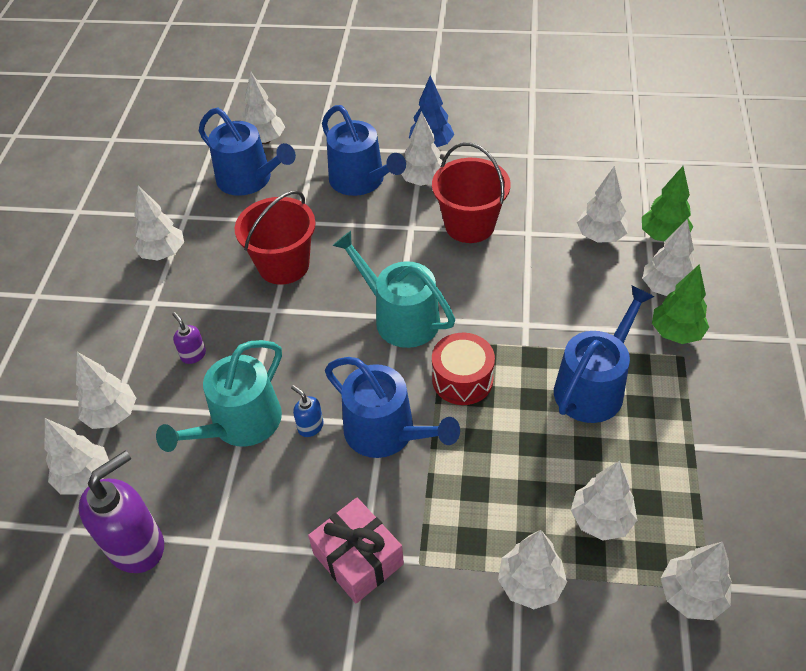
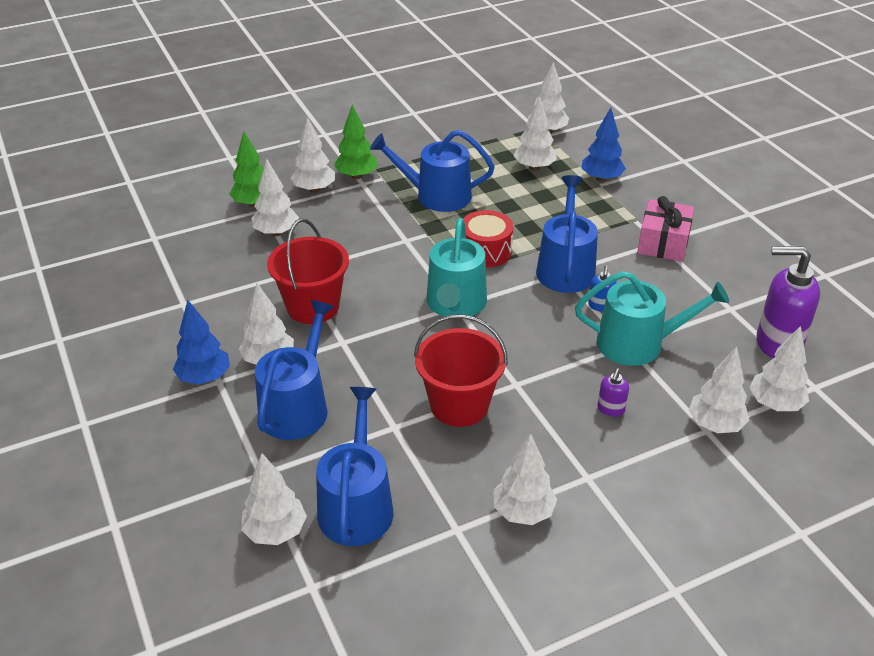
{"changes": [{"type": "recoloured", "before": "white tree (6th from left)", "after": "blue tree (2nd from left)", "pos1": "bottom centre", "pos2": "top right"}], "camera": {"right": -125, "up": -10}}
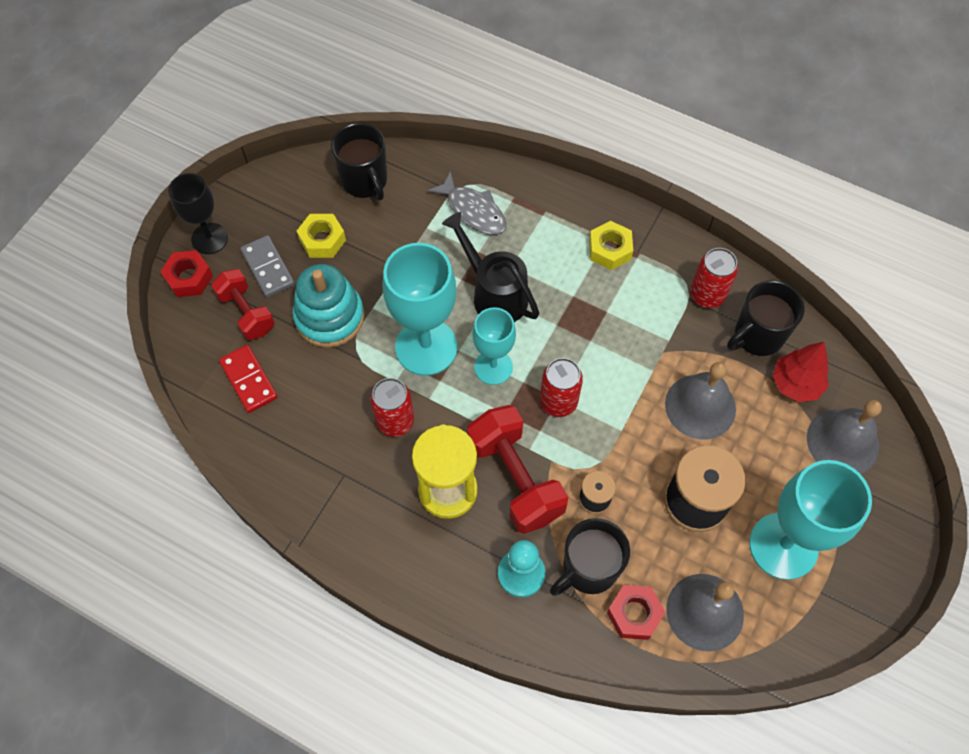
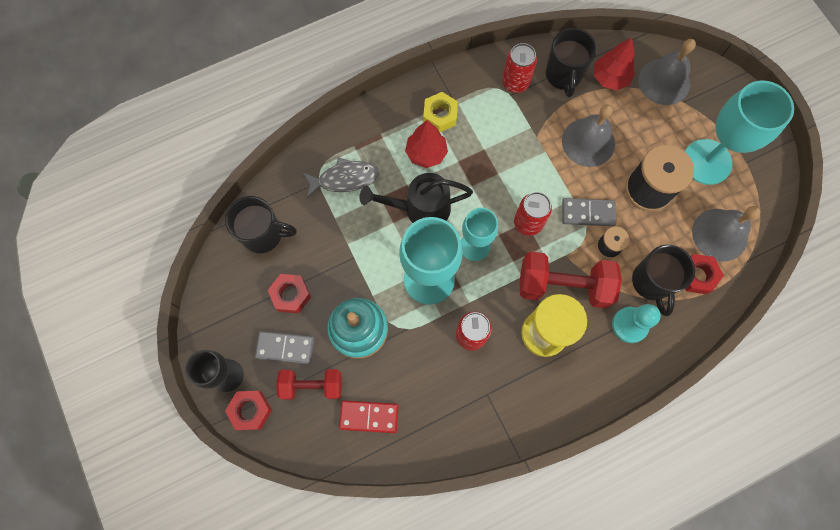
{"changes": [{"type": "recoloured", "before": "yellow nut (1st from left)", "after": "red nut (2nd from left)", "pos1": "top left", "pos2": "centre"}, {"type": "added", "after": "red tree (1st from left)", "pos2": "top centre"}, {"type": "added", "after": "grey domino (2nd from left)", "pos2": "middle right"}], "camera": {"right": -55, "up": 10}}
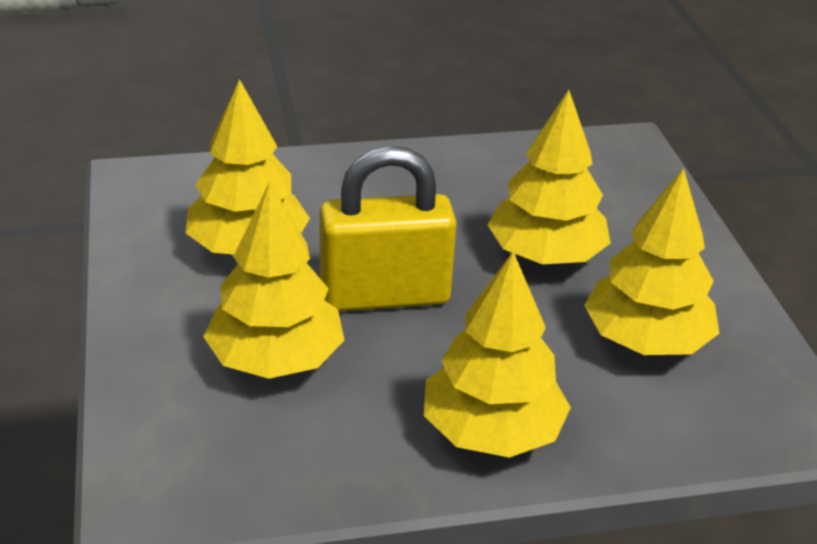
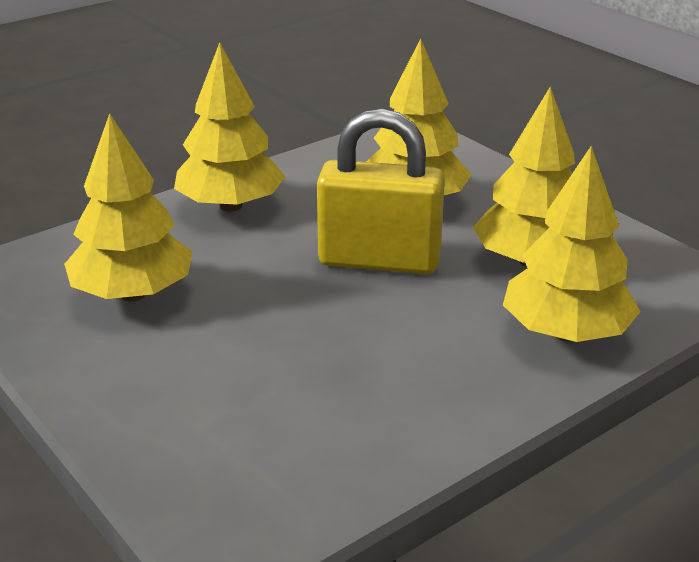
{"changes": [{"type": "turned", "before": "yellow padlock", "pos1": "centre", "pos2": "centre", "turn": 45}, {"type": "moved", "before": "yellow tree (4th from left in the first image)", "after": "yellow tree (5th from left)", "pos1": "top right", "pos2": "middle right"}], "camera": {"right": 155, "up": -5}}
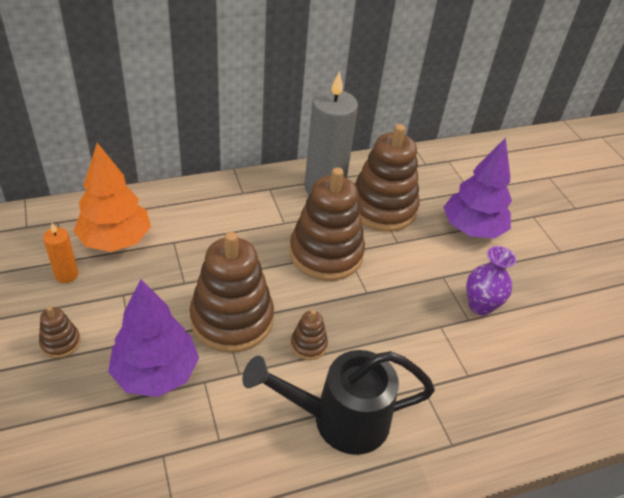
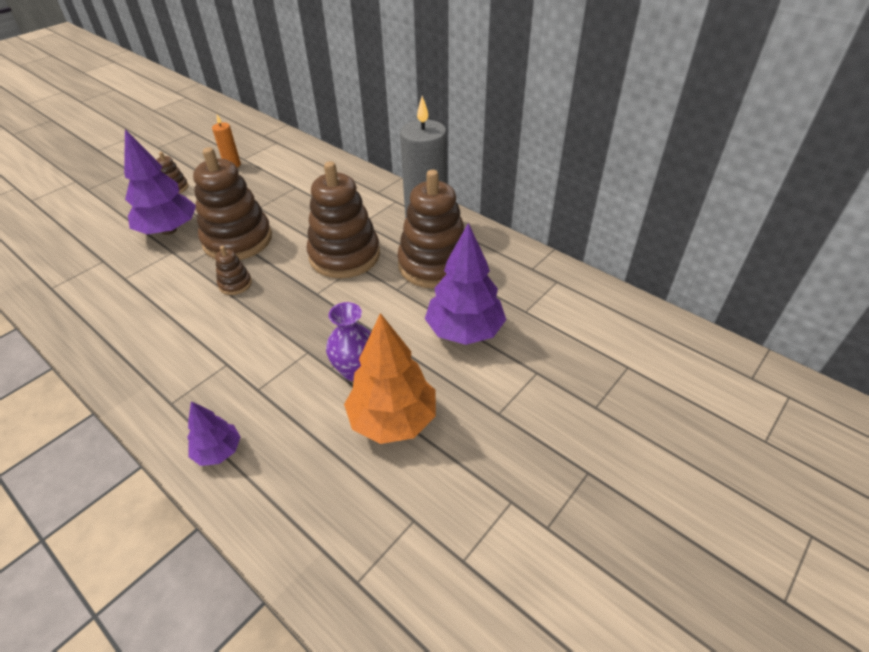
{"changes": [{"type": "moved", "before": "orange tree", "pos1": "middle left", "pos2": "centre"}, {"type": "removed", "before": "black watering can", "pos1": "bottom centre"}, {"type": "added", "after": "purple tree (2nd from left)", "pos2": "middle left"}], "camera": {"right": 65, "up": 0}}
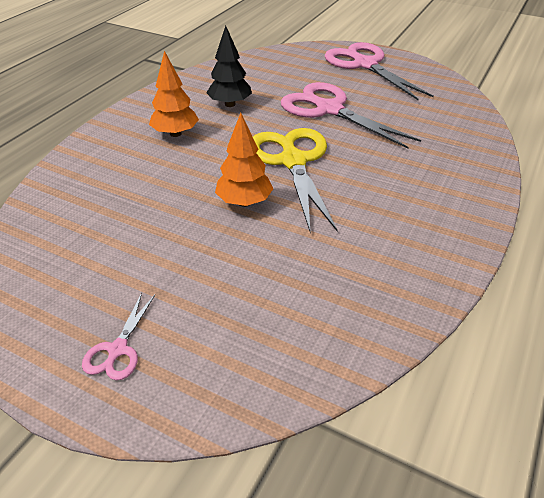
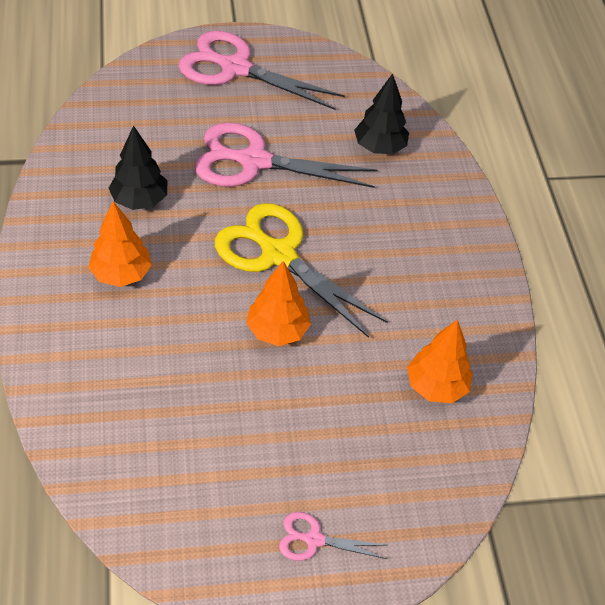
{"changes": [{"type": "turned", "before": "pink scissors (1st from left in the first image)", "pos1": "bottom left", "pos2": "bottom centre", "turn": 120}, {"type": "added", "after": "black tree (2nd from left)", "pos2": "top centre"}, {"type": "added", "after": "orange tree (3rd from left)", "pos2": "middle right"}], "camera": {"right": -40, "up": 10}}
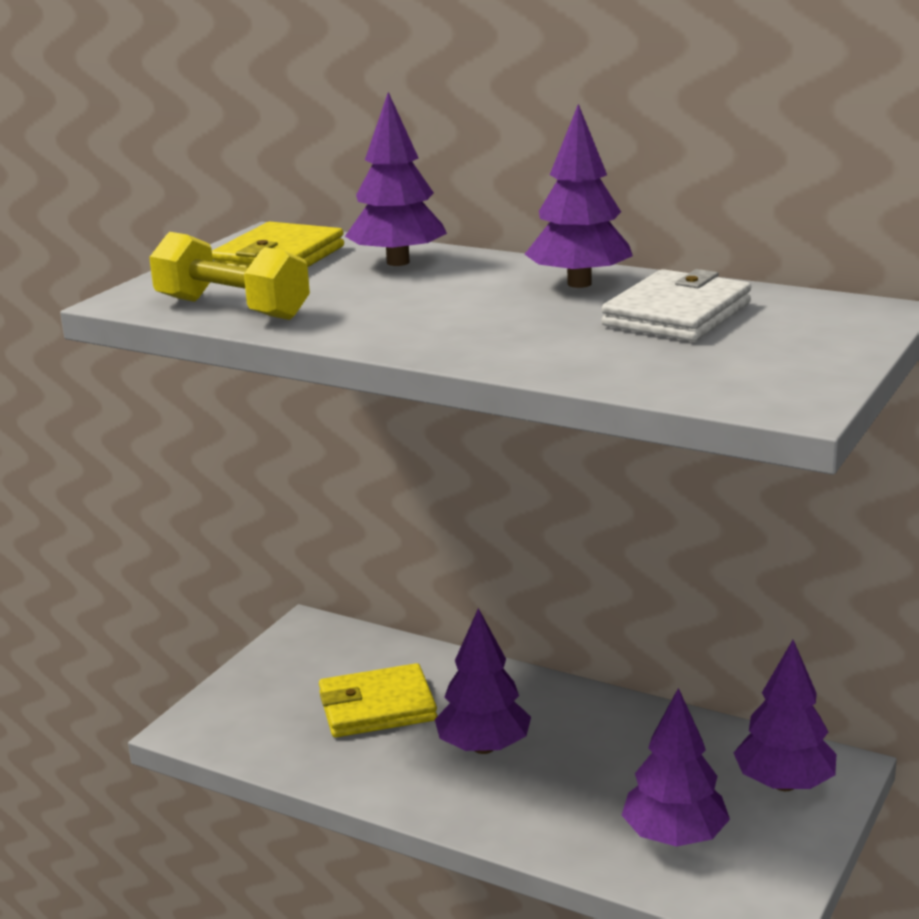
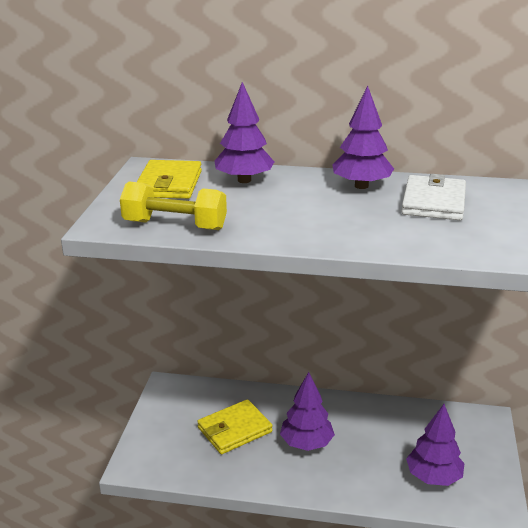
{"changes": [{"type": "removed", "before": "purple tree (5th from left)", "pos1": "bottom right"}], "camera": {"right": -20, "up": 5}}
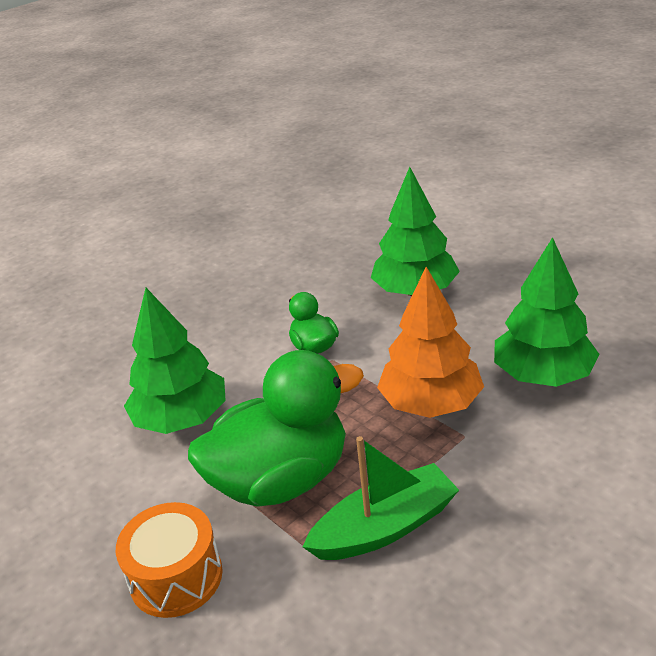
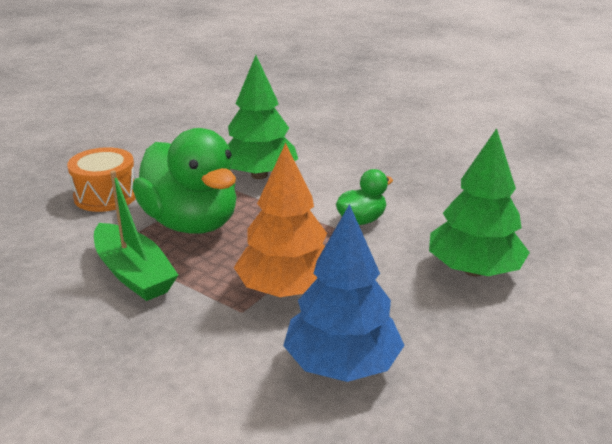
{"changes": [{"type": "recoloured", "before": "green tree (3rd from left)", "after": "blue tree", "pos1": "middle right", "pos2": "centre"}], "camera": {"right": 75, "up": -5}}
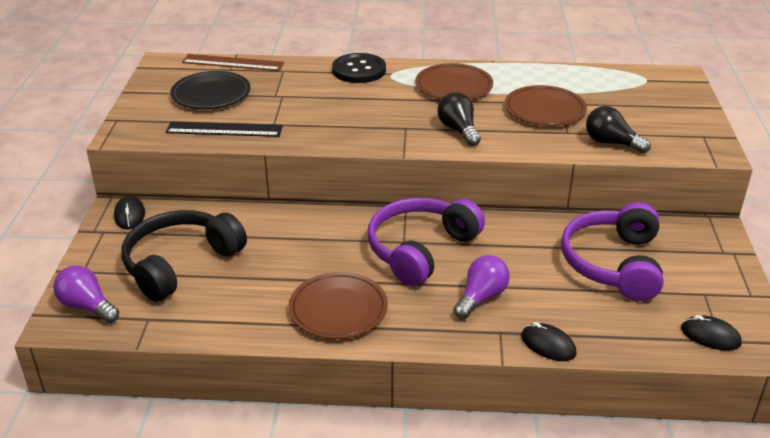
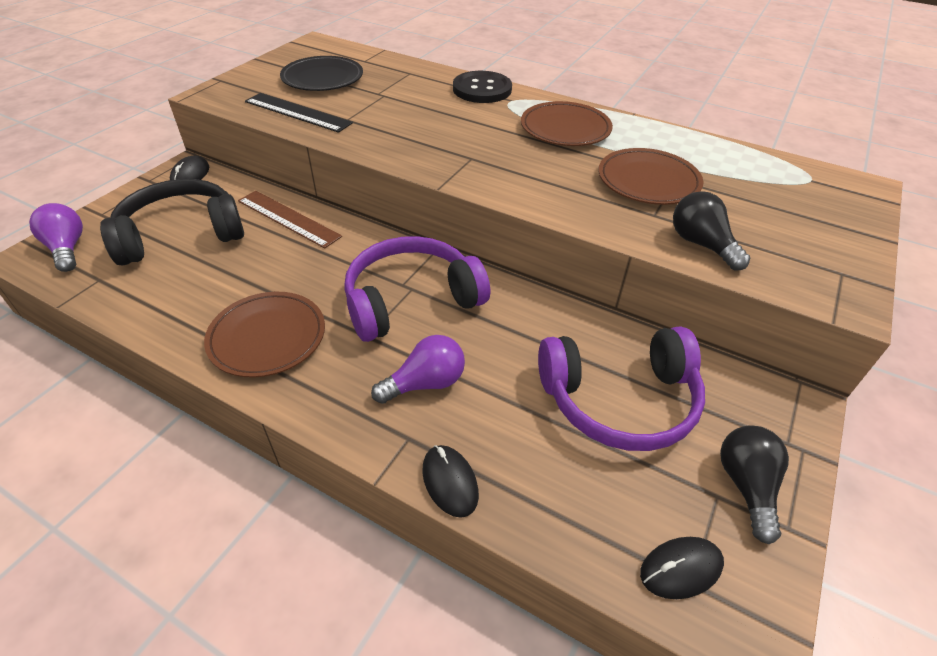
{"changes": [{"type": "moved", "before": "brown ruler", "pos1": "top left", "pos2": "middle left"}, {"type": "moved", "before": "black light bulb (1st from left in the first image)", "after": "black light bulb (2nd from left)", "pos1": "top centre", "pos2": "bottom right"}, {"type": "turned", "before": "purple headphones (2nd from left)", "pos1": "middle right", "pos2": "centre", "turn": -135}, {"type": "turned", "before": "black mouse (3rd from left)", "pos1": "bottom right", "pos2": "bottom right", "turn": -75}], "camera": {"right": 25, "up": 10}}
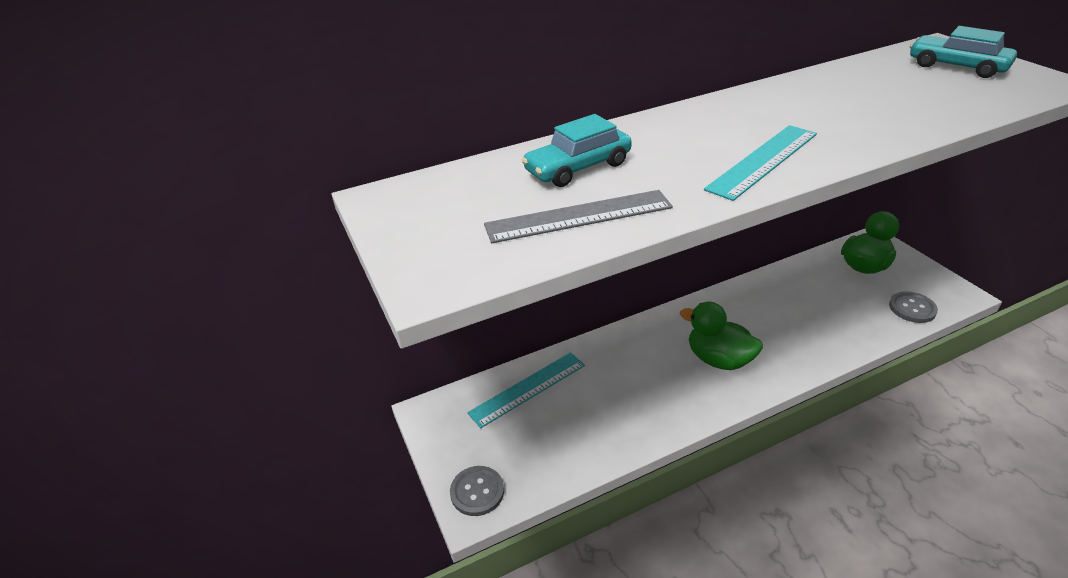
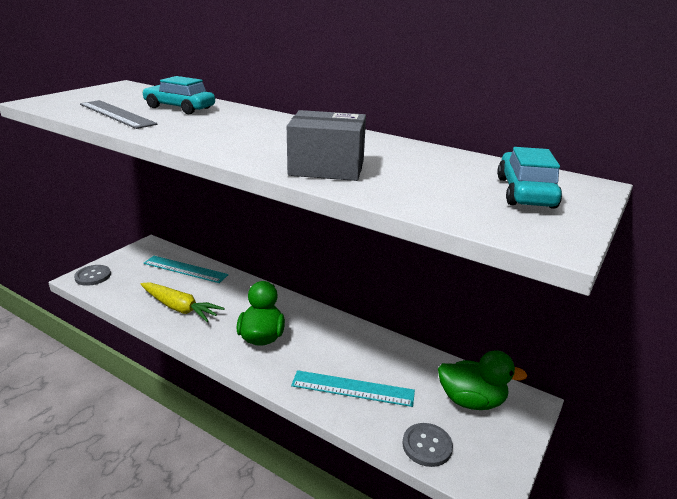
{"changes": [{"type": "moved", "before": "turquoise ruler (2nd from left)", "pos1": "top right", "pos2": "bottom centre"}, {"type": "added", "after": "yellow carrot", "pos2": "middle left"}, {"type": "added", "after": "grey box", "pos2": "top centre"}], "camera": {"right": 55, "up": -10}}
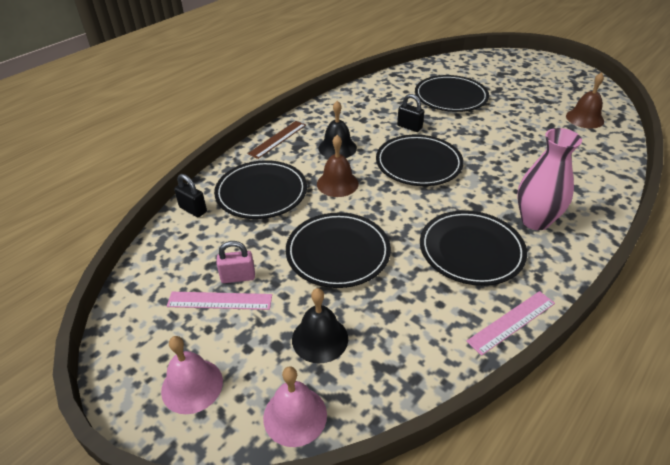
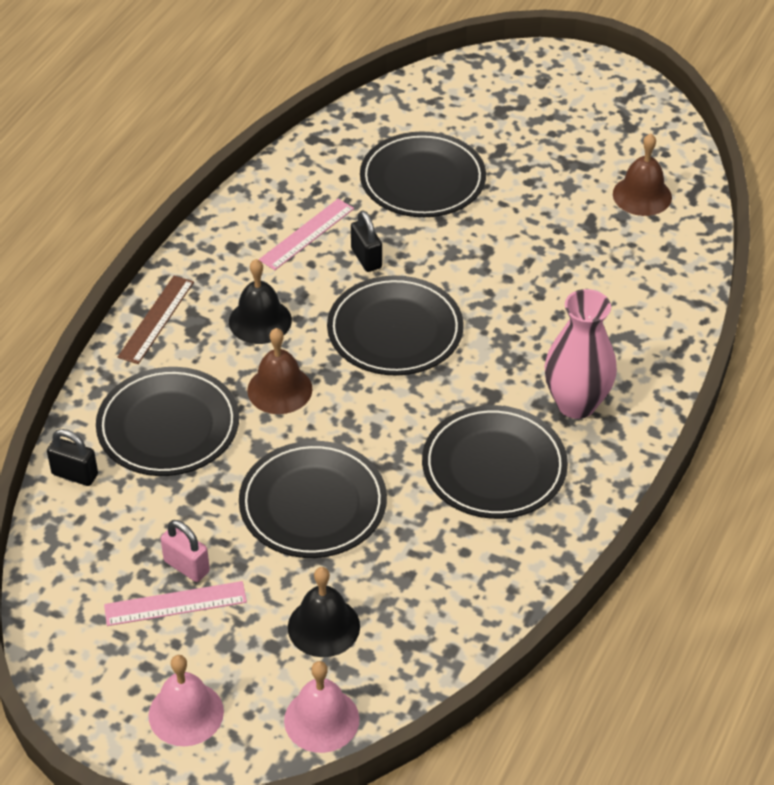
{"changes": [{"type": "turned", "before": "pink padlock", "pos1": "centre", "pos2": "bottom left", "turn": 60}, {"type": "turned", "before": "black padlock (2nd from left)", "pos1": "top centre", "pos2": "top centre", "turn": 45}, {"type": "moved", "before": "pink ruler (2nd from left)", "pos1": "bottom right", "pos2": "top centre"}], "camera": {"right": -15, "up": 5}}
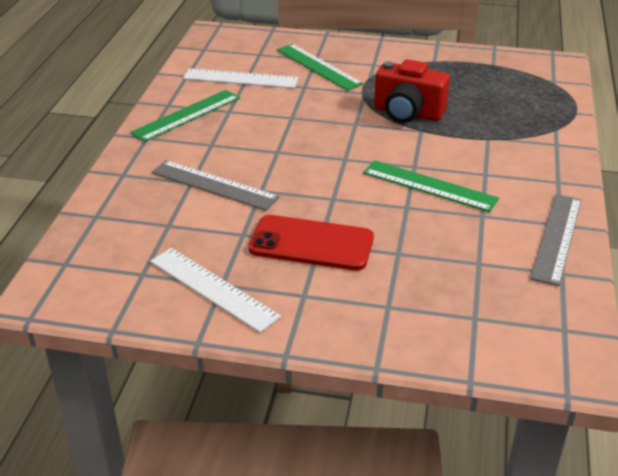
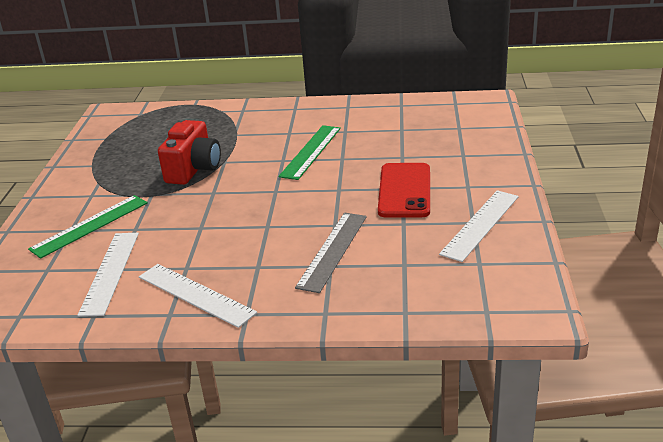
{"changes": [{"type": "recoloured", "before": "green ruler (1st from left)", "after": "white ruler (2nd from left)", "pos1": "top left", "pos2": "bottom left"}, {"type": "removed", "before": "grey ruler (2nd from left)", "pos1": "middle right"}], "camera": {"right": -95, "up": -5}}
